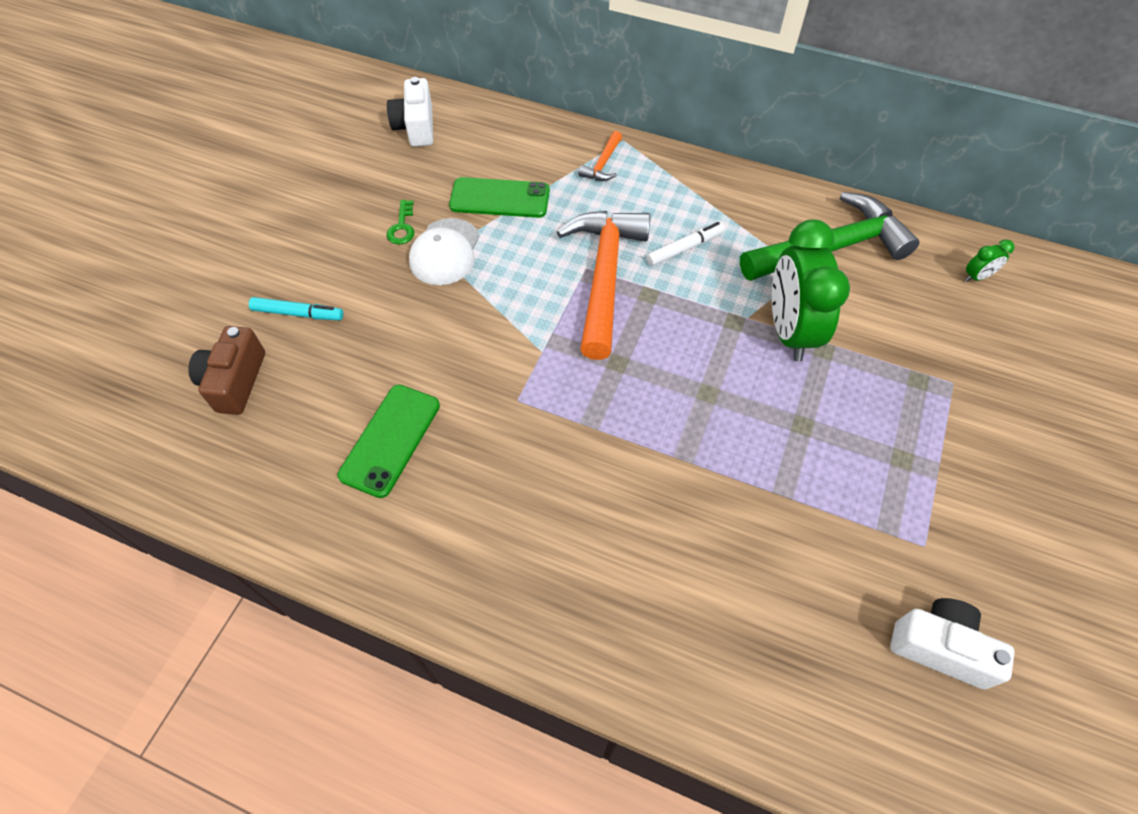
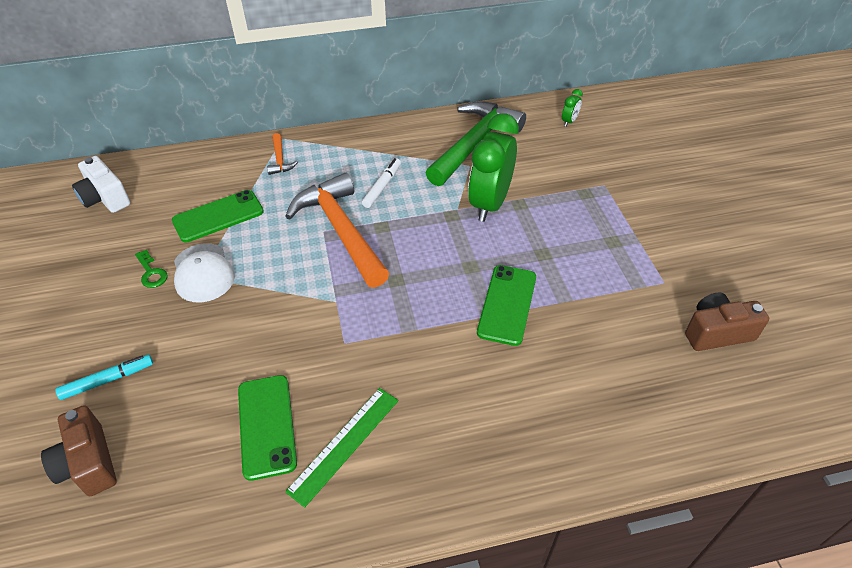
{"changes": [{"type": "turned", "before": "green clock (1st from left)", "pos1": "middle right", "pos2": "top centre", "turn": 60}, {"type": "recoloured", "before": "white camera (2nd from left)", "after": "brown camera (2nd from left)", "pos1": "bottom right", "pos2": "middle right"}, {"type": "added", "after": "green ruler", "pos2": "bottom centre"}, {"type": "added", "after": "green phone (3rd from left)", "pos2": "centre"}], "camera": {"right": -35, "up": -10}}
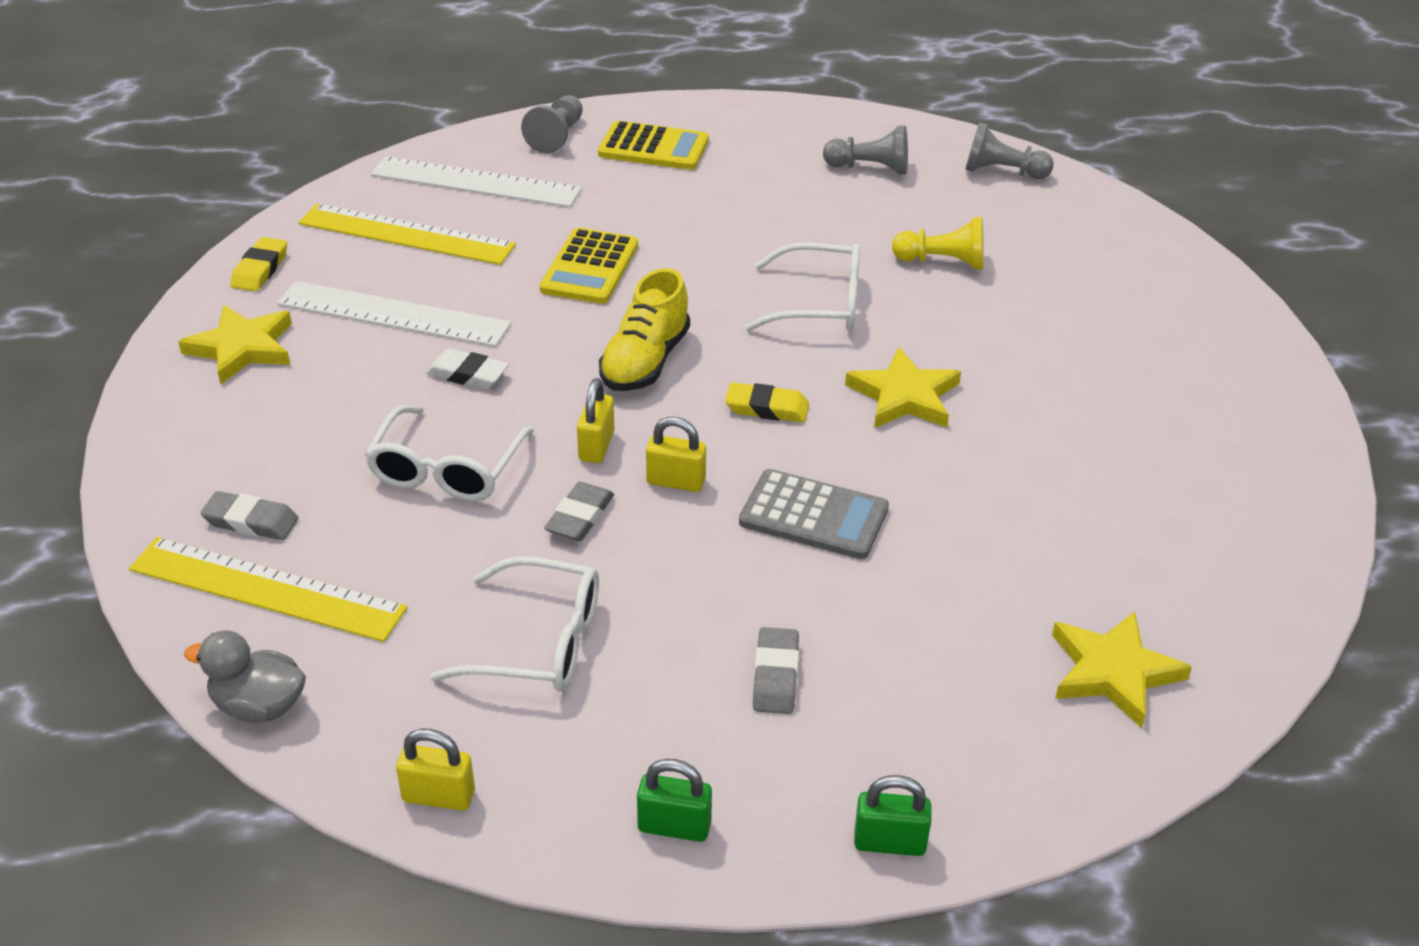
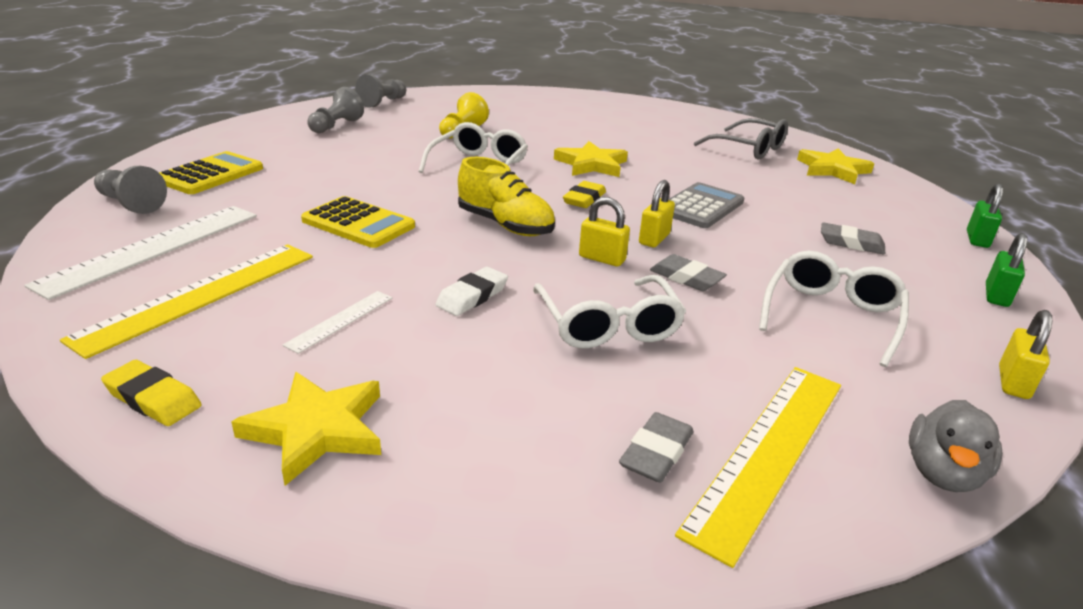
{"changes": [{"type": "resized", "before": "white ruler (1st from left in the first image)", "pos1": "top left", "pos2": "middle left", "scale": 0.5}, {"type": "turned", "before": "white glasses (1st from left in the first image)", "pos1": "middle left", "pos2": "centre", "turn": 45}, {"type": "added", "after": "grey glasses", "pos2": "top right"}], "camera": {"right": -75, "up": -10}}
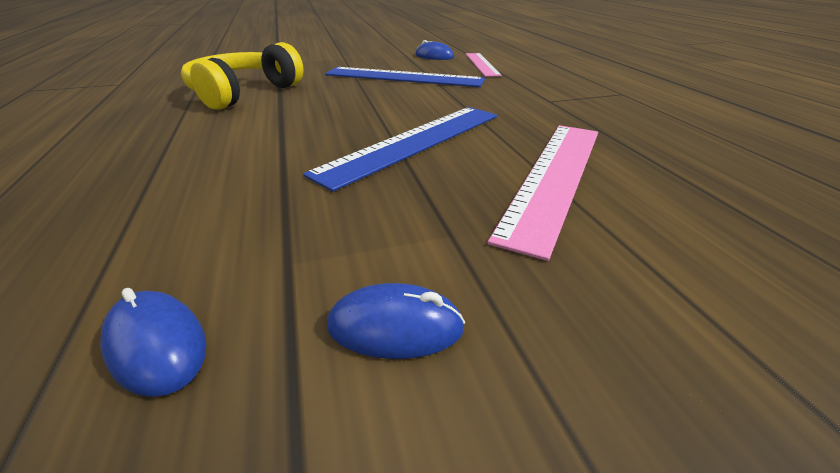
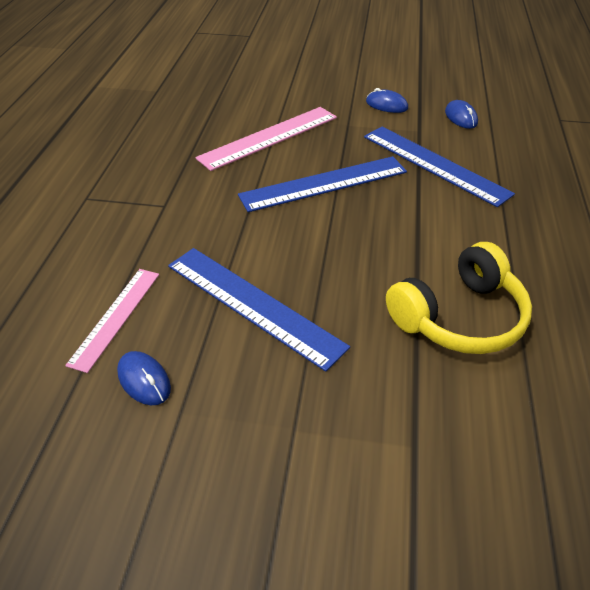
{"changes": [{"type": "added", "after": "blue ruler (3rd from left)", "pos2": "top right"}], "camera": {"right": -155, "up": 10}}
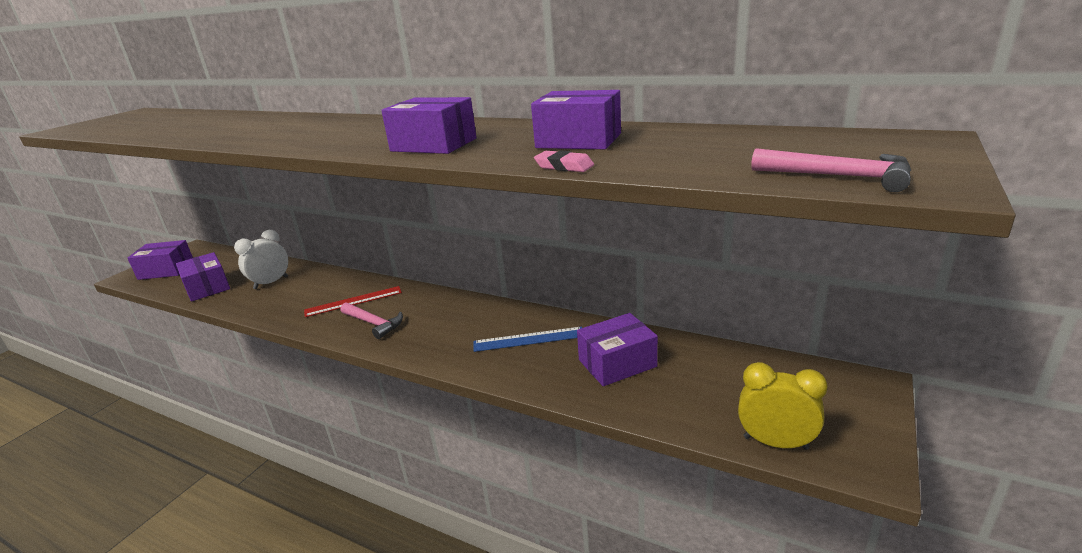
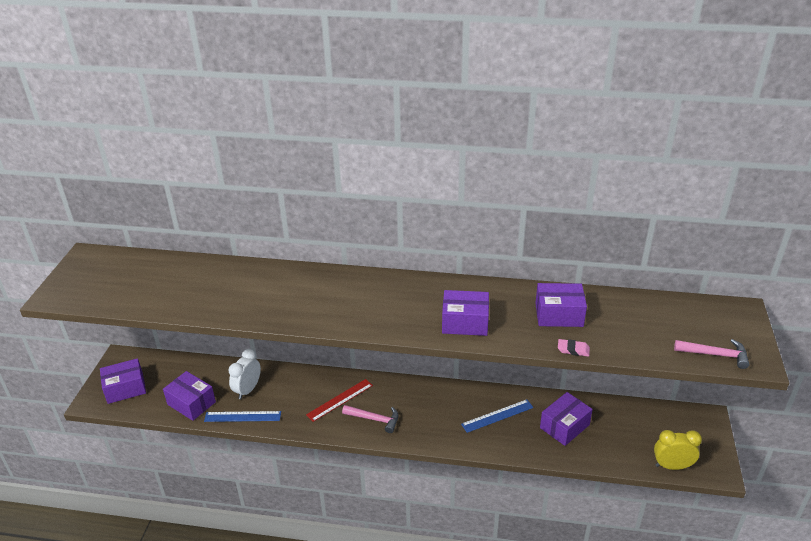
{"changes": [{"type": "added", "after": "blue ruler (1st from left)", "pos2": "bottom left"}], "camera": {"right": -20, "up": 10}}
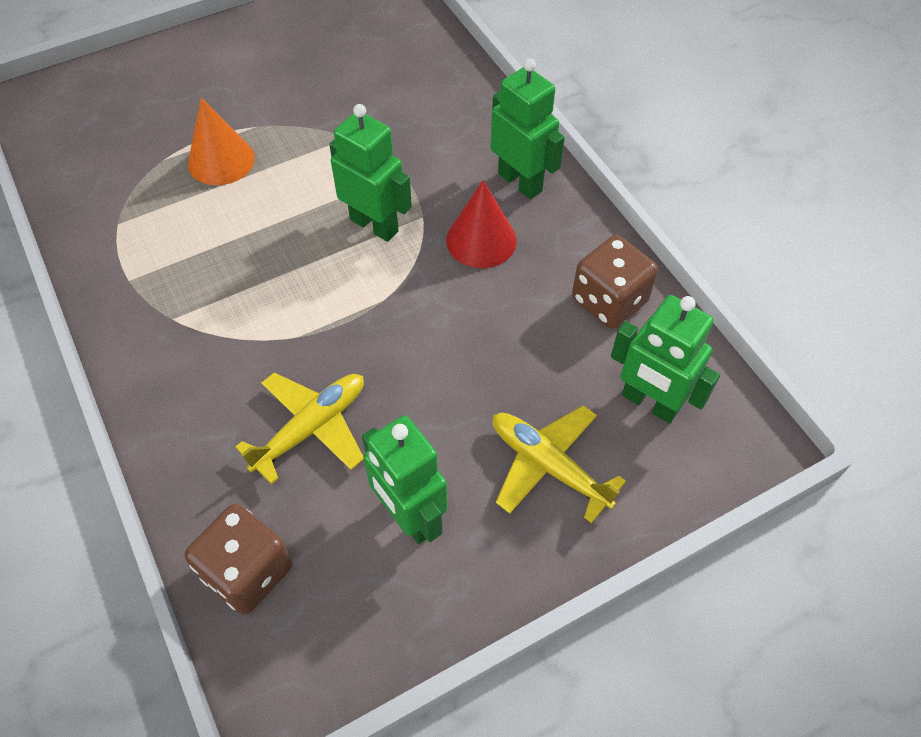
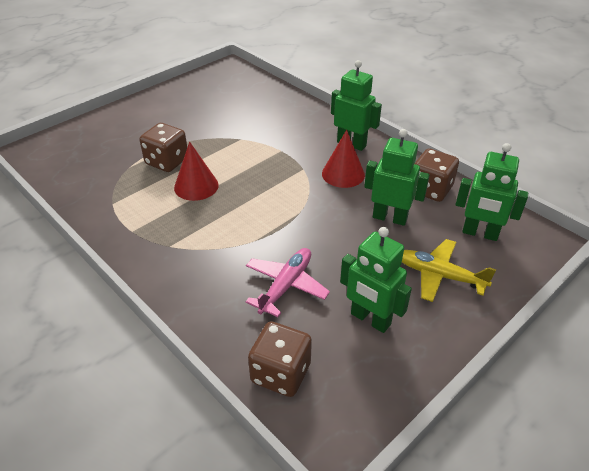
{"changes": [{"type": "replaced", "before": "orange cone", "after": "brown dice (1st from left)", "pos1": "top left", "pos2": "top left"}, {"type": "recoloured", "before": "yellow plane (1st from left)", "after": "pink plane", "pos1": "middle left", "pos2": "centre"}, {"type": "moved", "before": "green robot (1st from left in the first image)", "after": "green robot (3rd from left)", "pos1": "top centre", "pos2": "middle right"}, {"type": "added", "after": "red cone (1st from left)", "pos2": "middle left"}], "camera": {"right": -15, "up": -15}}
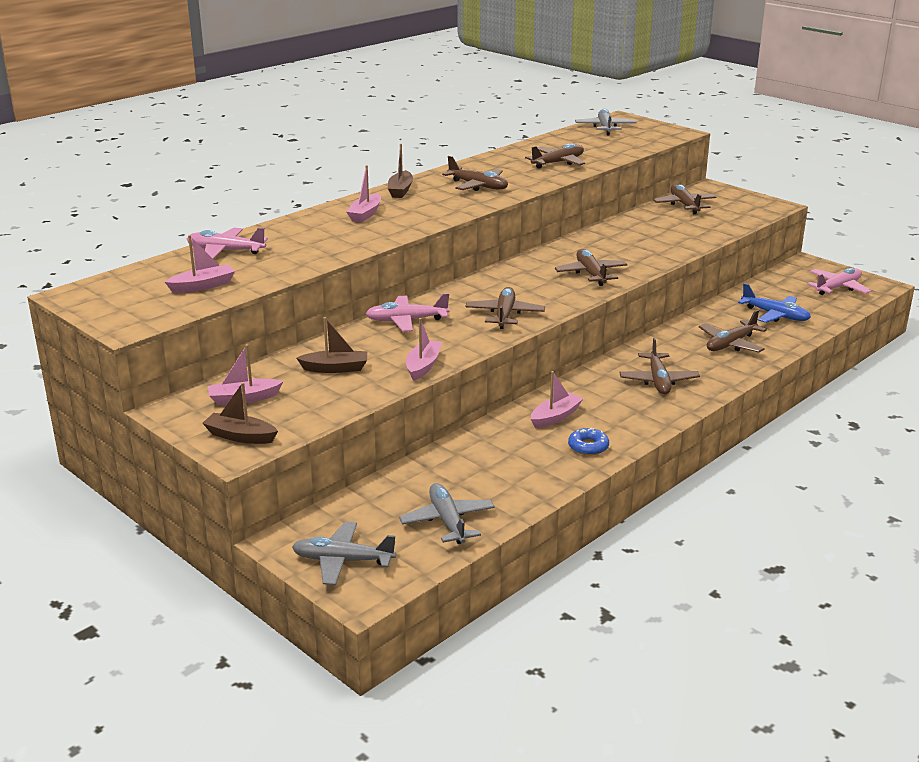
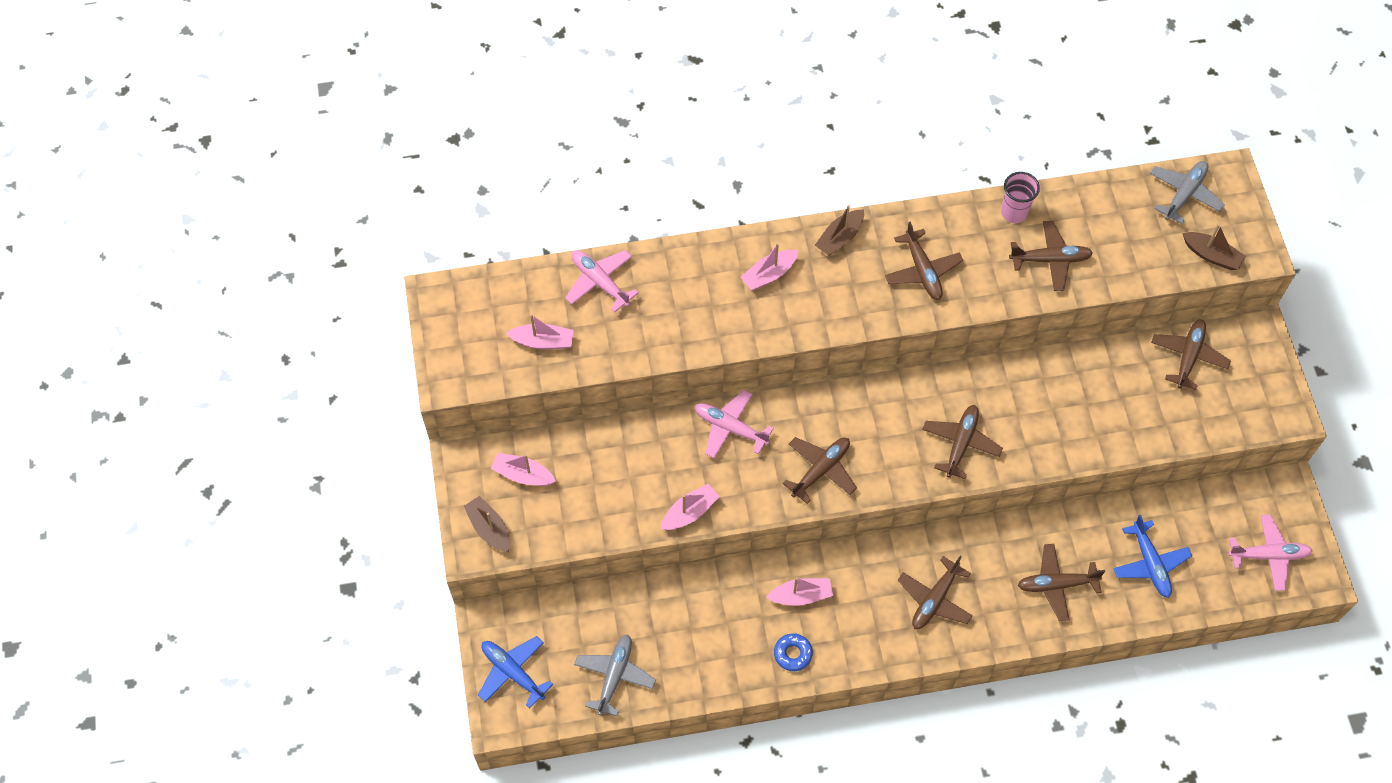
{"changes": [{"type": "recoloured", "before": "grey plane (1st from left)", "after": "blue plane (1st from left)", "pos1": "bottom centre", "pos2": "bottom centre"}, {"type": "moved", "before": "brown boat (2nd from left in the first image)", "after": "brown boat (3rd from left)", "pos1": "centre", "pos2": "top right"}, {"type": "added", "after": "pink cup", "pos2": "top right"}], "camera": {"right": 35, "up": 35}}
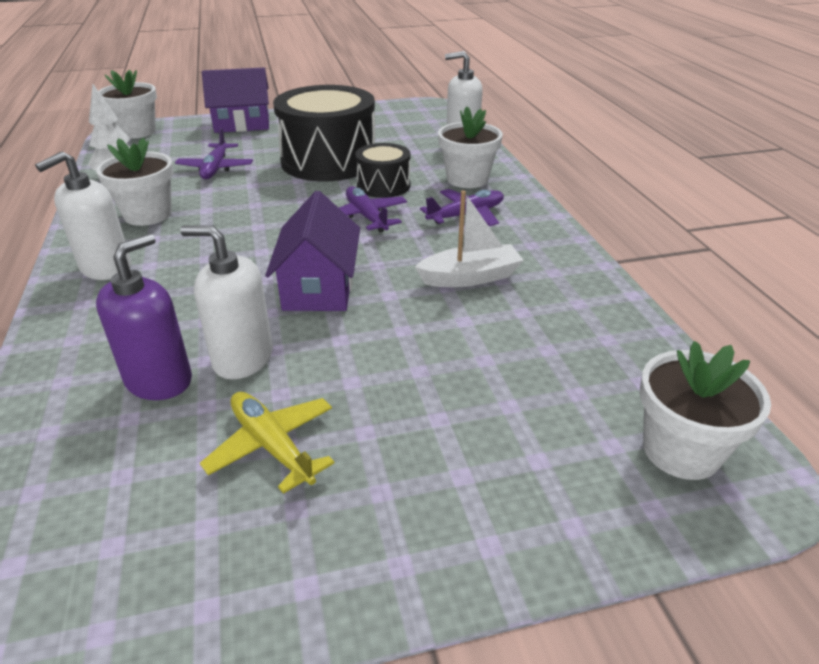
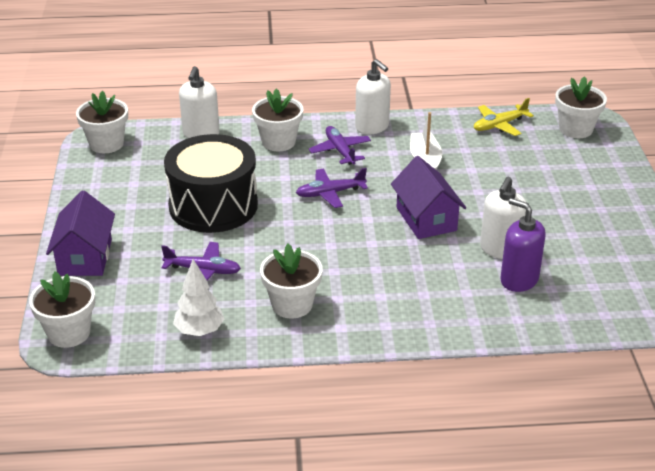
{"changes": [{"type": "moved", "before": "white soap dispenser (1st from left in the first image)", "after": "white soap dispenser (2nd from left)", "pos1": "top left", "pos2": "top centre"}, {"type": "moved", "before": "yellow plane", "pos1": "bottom left", "pos2": "top right"}, {"type": "turned", "before": "purple house (2nd from left)", "pos1": "centre", "pos2": "centre", "turn": 60}, {"type": "removed", "before": "black drum (2nd from left)", "pos1": "top centre"}, {"type": "added", "after": "white flower pot (2nd from left)", "pos2": "top left"}], "camera": {"right": -80, "up": 0}}
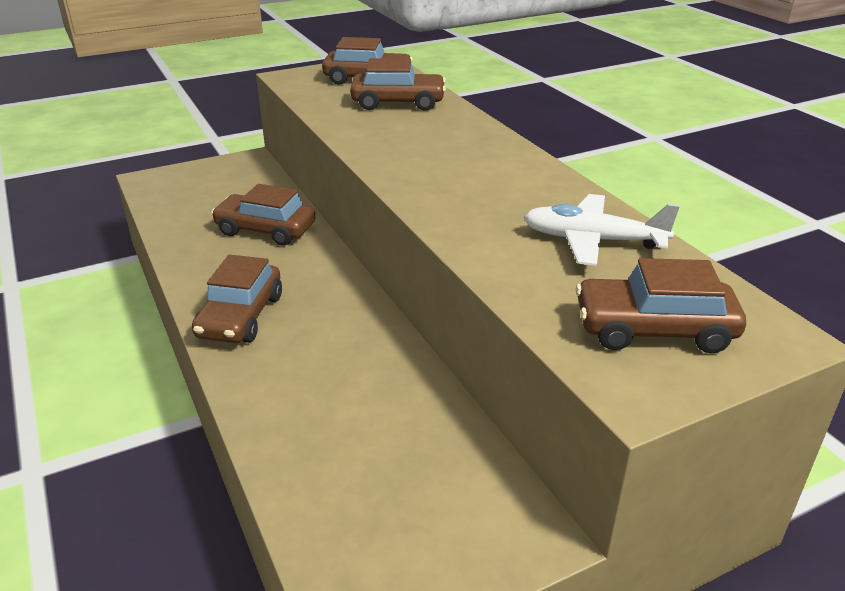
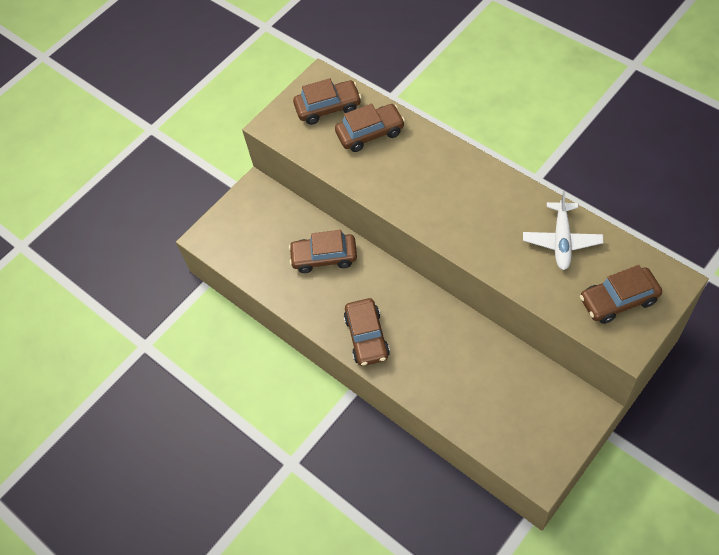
{"changes": [{"type": "turned", "before": "white plane", "pos1": "middle right", "pos2": "middle right", "turn": -75}], "camera": {"right": -15, "up": 25}}
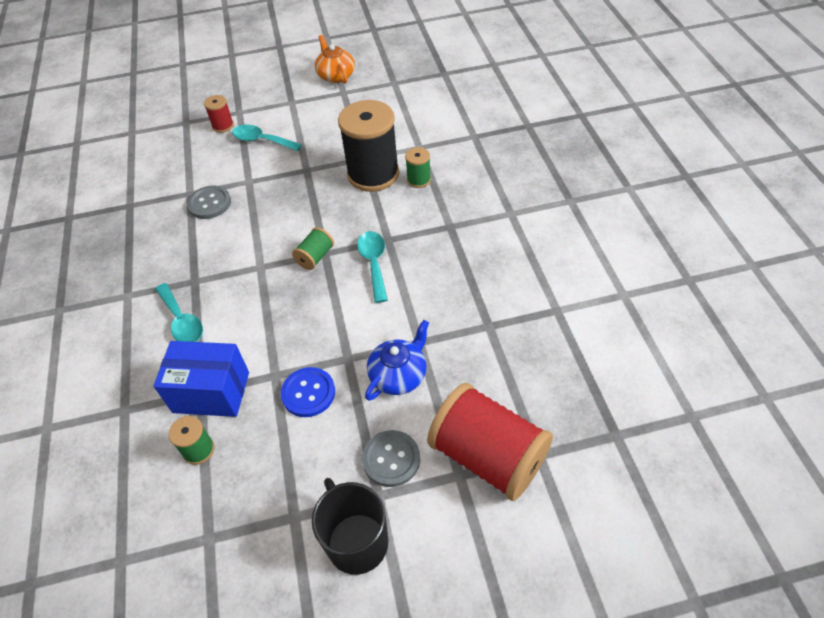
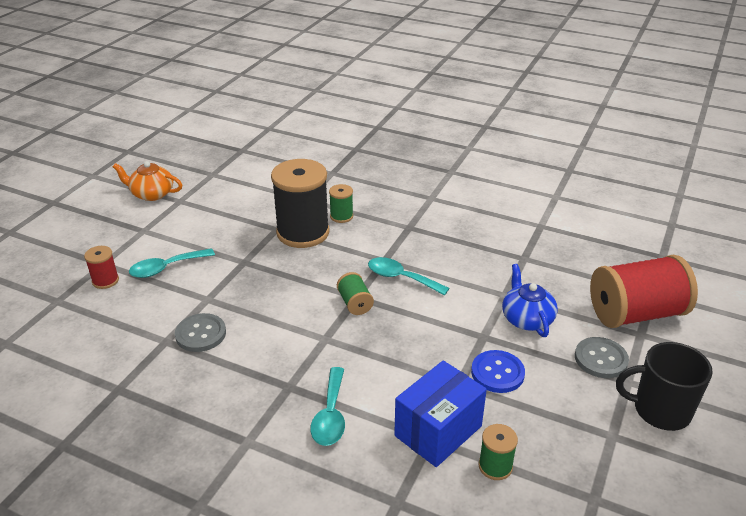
{"changes": [{"type": "turned", "before": "turquoise spoon (1st from left in the first image)", "pos1": "middle left", "pos2": "bottom centre", "turn": 90}], "camera": {"right": -55, "up": -15}}
